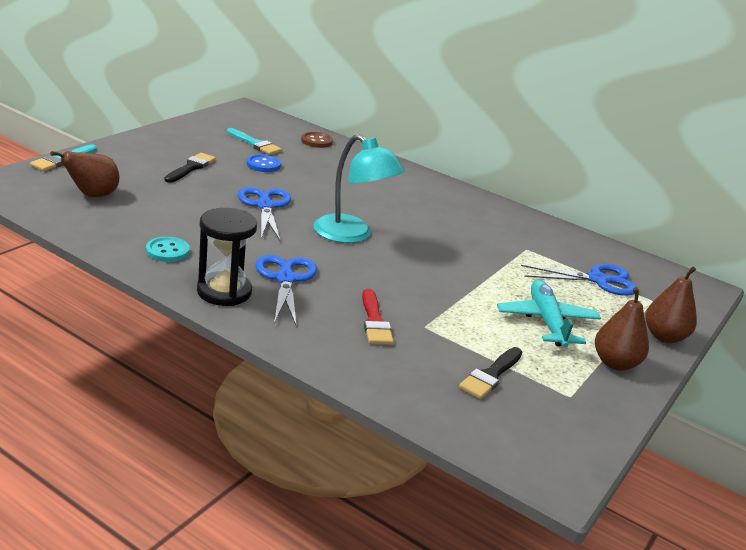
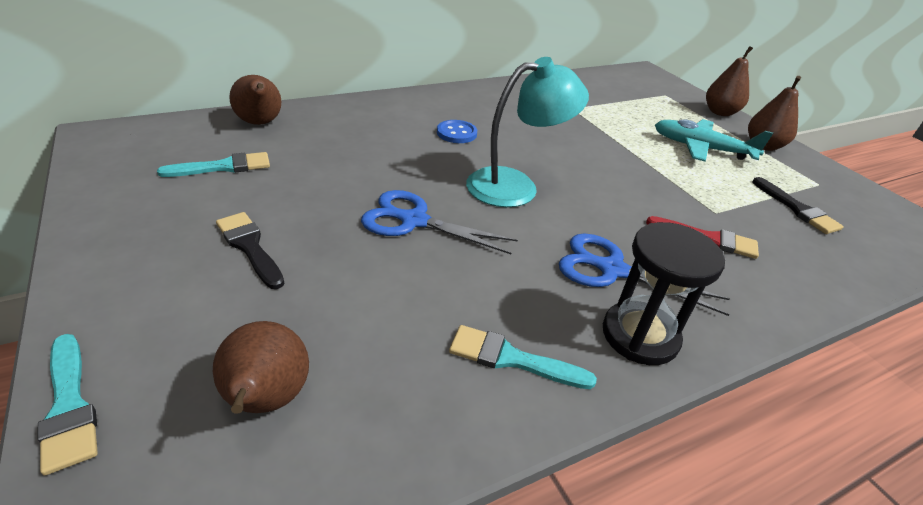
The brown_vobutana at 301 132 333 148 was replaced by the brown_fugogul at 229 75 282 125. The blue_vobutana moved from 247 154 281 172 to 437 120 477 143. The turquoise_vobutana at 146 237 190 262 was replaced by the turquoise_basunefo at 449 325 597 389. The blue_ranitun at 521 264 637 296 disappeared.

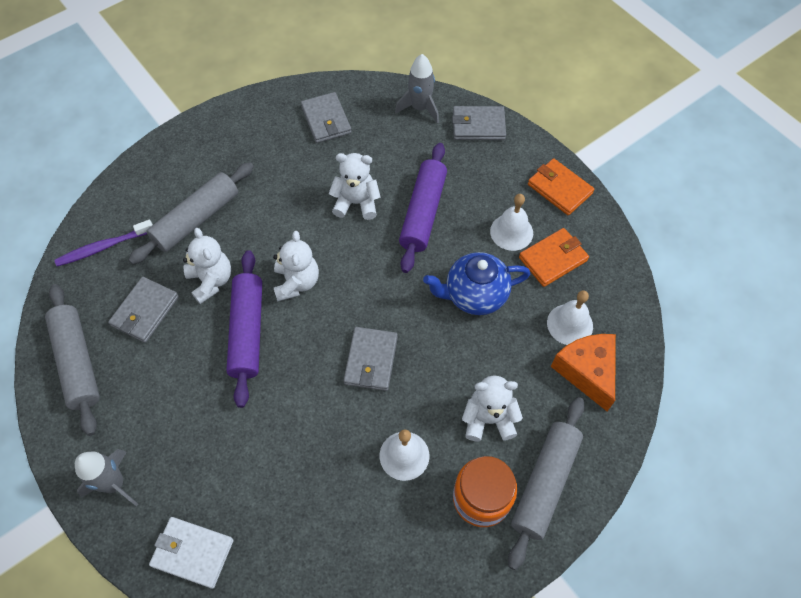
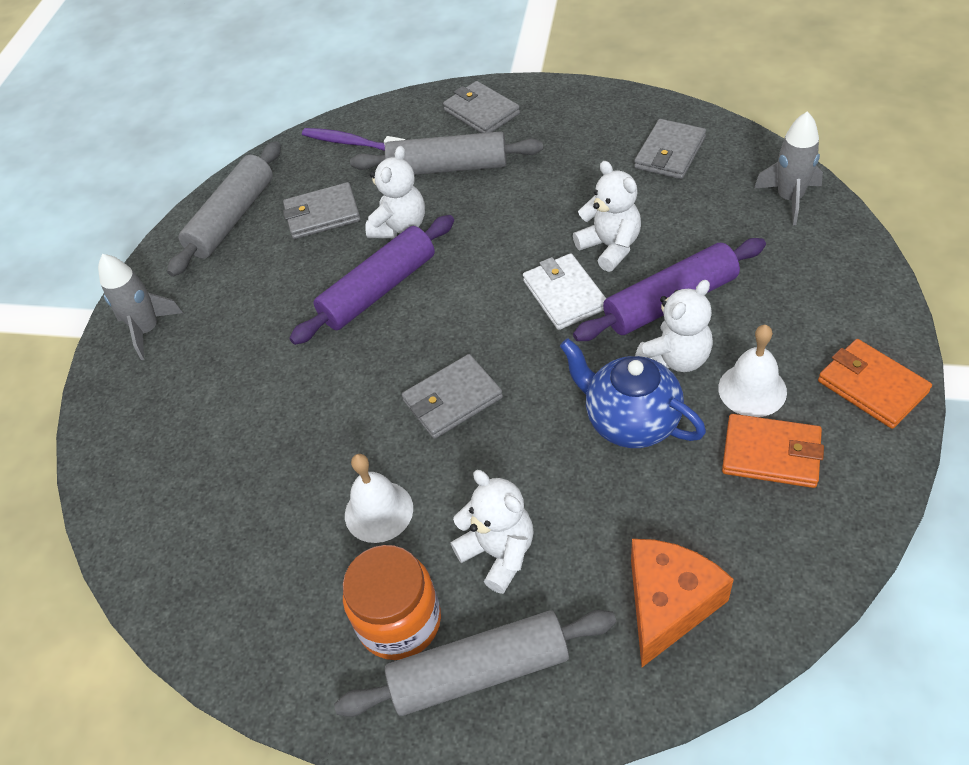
The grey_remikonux moved from 452 106 506 140 to 443 81 520 133. The orange_remikonux at 528 158 594 215 turned 45 degrees counterclockwise. The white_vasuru moved from 273 231 319 302 to 635 280 713 372. The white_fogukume at 547 291 593 345 disappeared. The white_remikonux moved from 149 517 234 589 to 523 253 606 330.

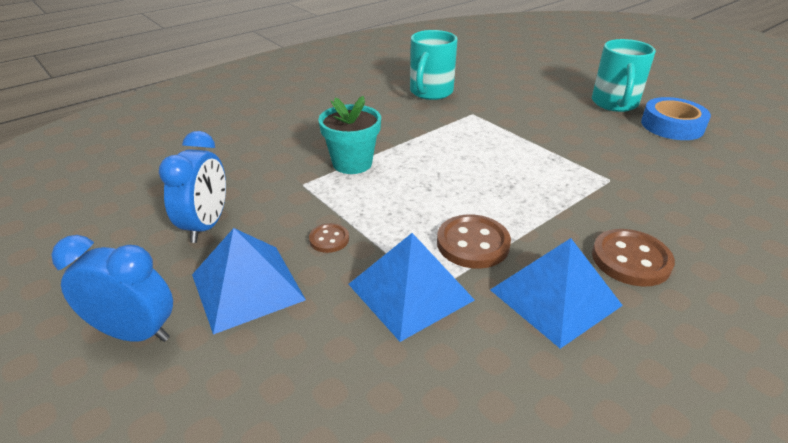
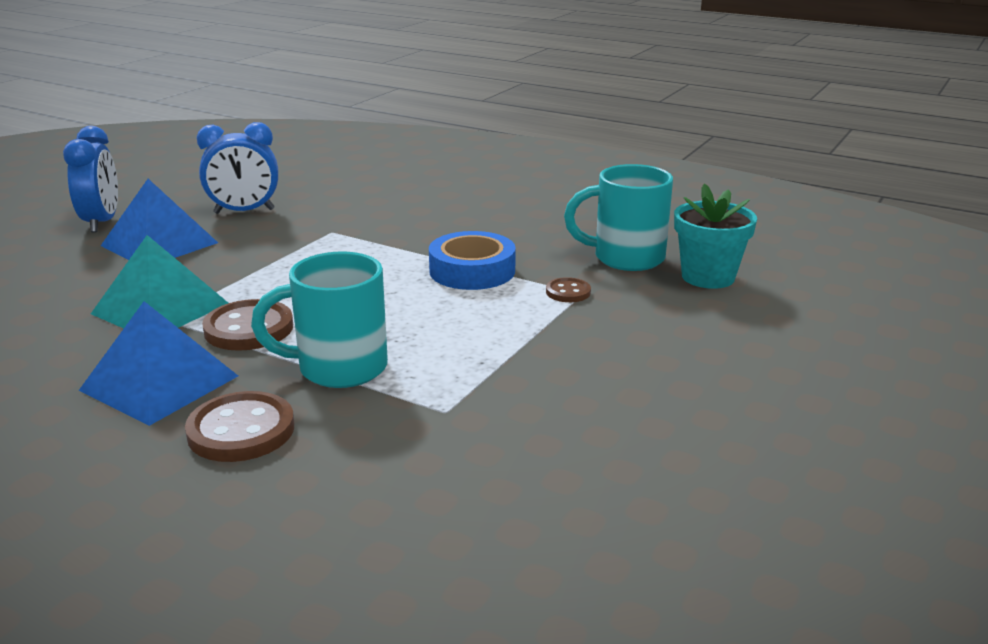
The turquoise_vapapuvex moved from 592 39 656 112 to 251 252 388 388. The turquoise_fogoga moved from 318 96 381 174 to 674 183 757 289. The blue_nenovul moved from 641 97 711 140 to 429 231 516 290. The brown_vobutana moved from 309 223 349 253 to 546 277 591 302. The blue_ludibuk at 348 233 475 342 became the turquoise_ludibuk at 91 235 228 328.

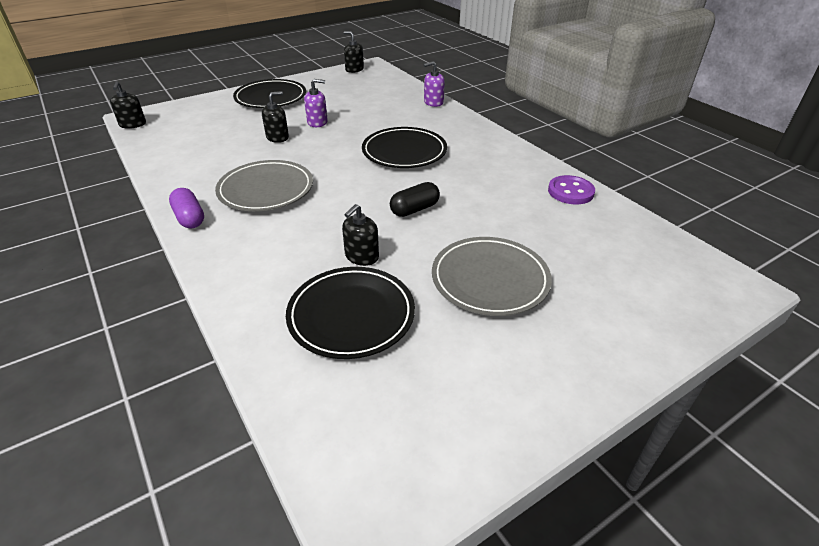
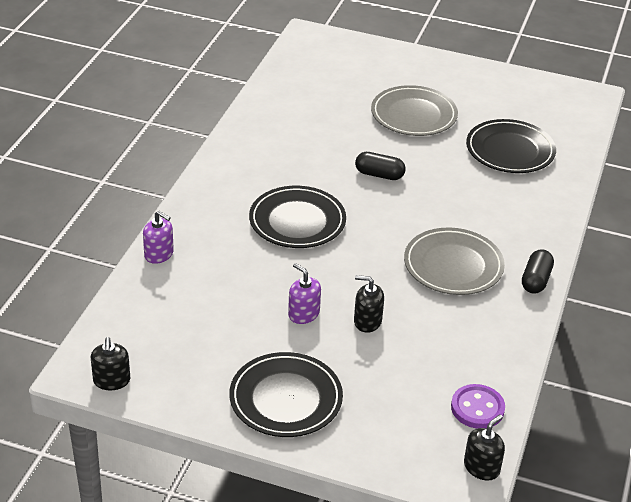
The purple_vobutana moved from 548 175 595 204 to 451 384 505 429. The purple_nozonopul at 169 188 204 228 became the black_nozonopul at 522 249 554 294. The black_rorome at 342 204 379 266 disappeared.

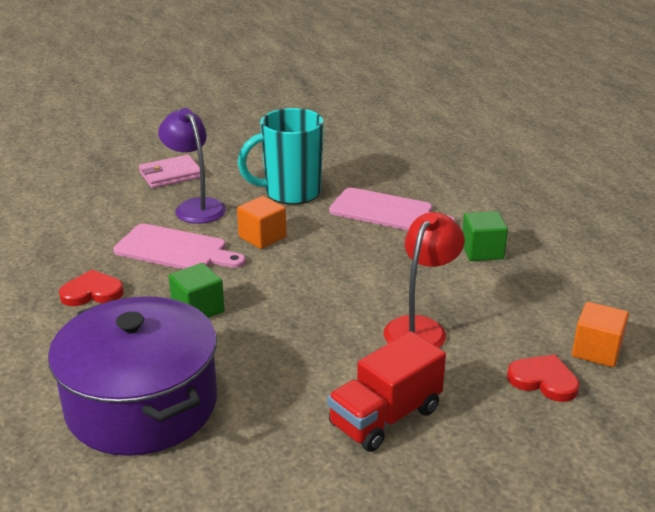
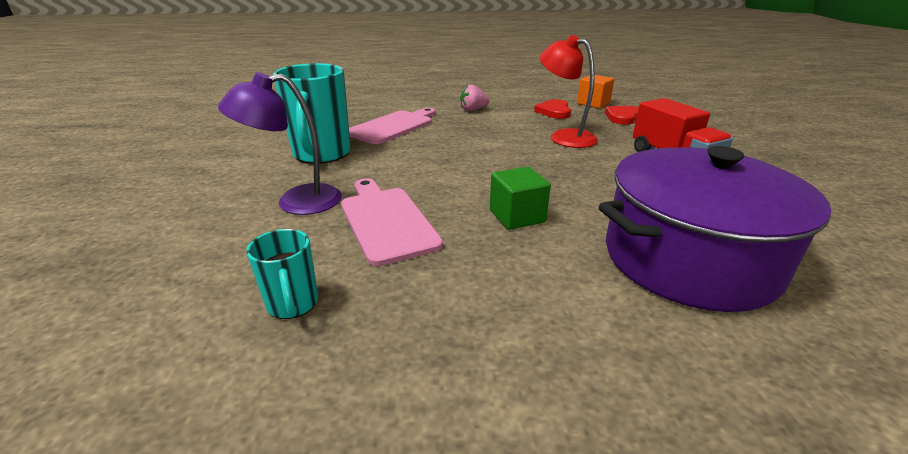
The pink_remikonux at 139 155 200 188 disappeared. The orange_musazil at 237 196 287 249 disappeared. The green_musazil at 462 211 508 261 was replaced by the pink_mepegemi at 460 85 489 111. The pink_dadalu at 113 224 246 269 turned 60 degrees counterclockwise. The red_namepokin moved from 59 270 124 306 to 534 99 571 119. The turquoise_vapapuvex at 246 229 318 319 appeared.

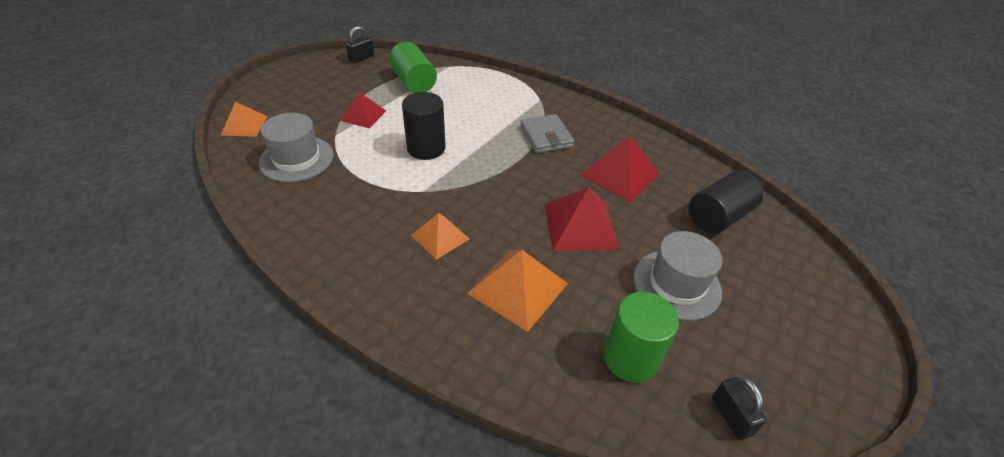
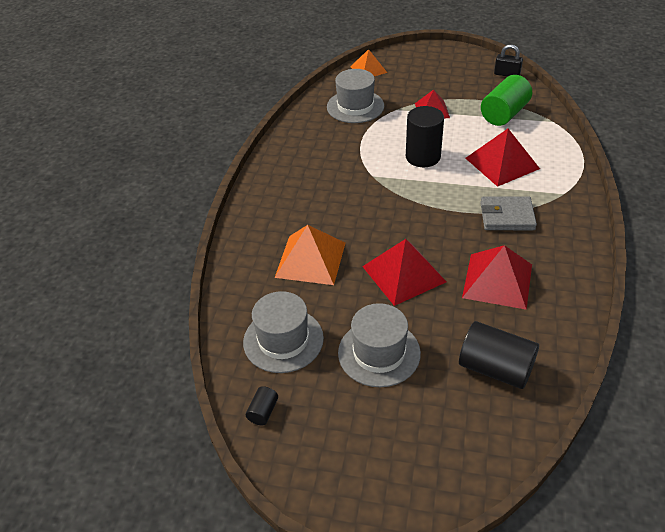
The grey_remikonux at 520 114 574 153 turned 45 degrees clockwise. The orange_ludibuk at 411 213 469 260 disappeared. The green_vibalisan at 604 292 679 383 was replaced by the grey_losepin at 243 291 324 373. The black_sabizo at 712 377 767 440 was replaced by the black_vibalisan at 246 386 278 425. The red_ludibuk at 465 129 540 187 appeared.

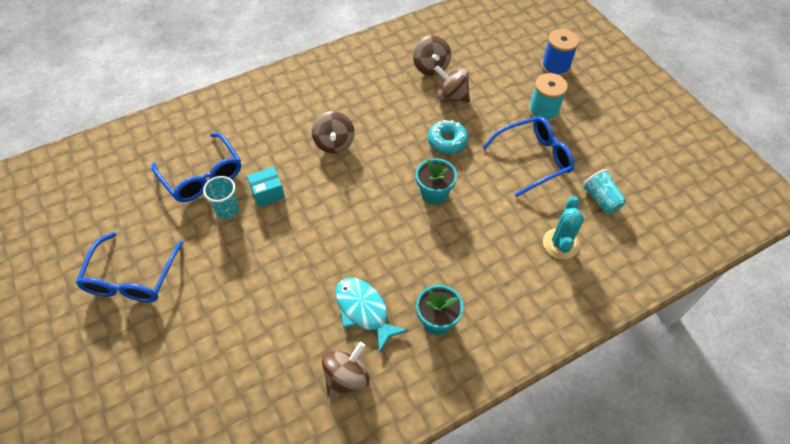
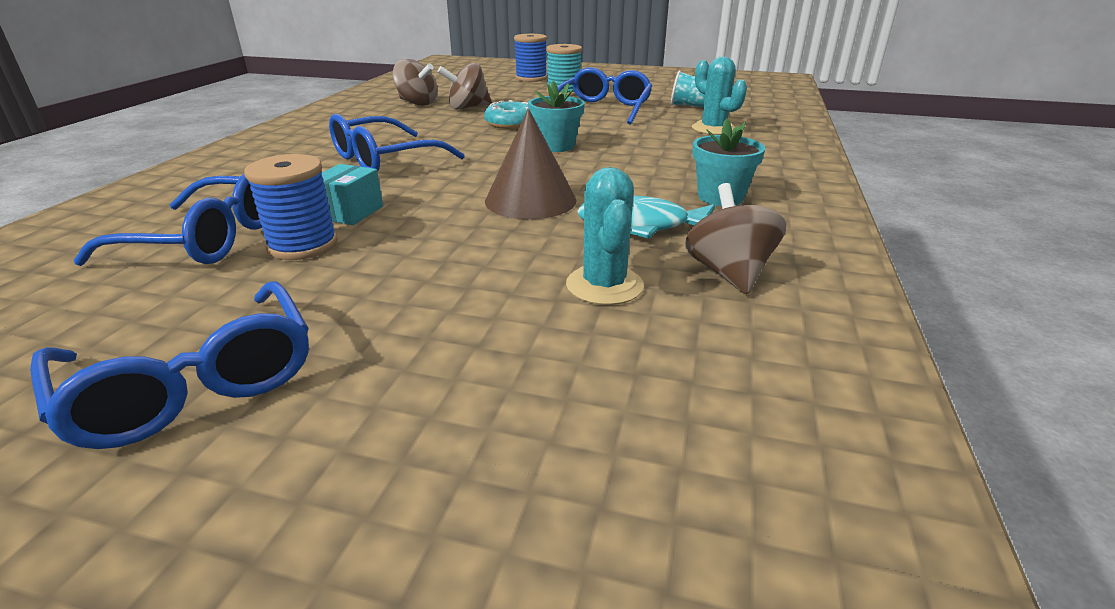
The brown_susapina at 312 111 355 153 was replaced by the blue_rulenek at 329 114 465 172. The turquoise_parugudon at 203 176 239 219 was replaced by the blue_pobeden at 244 154 338 260. The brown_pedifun at 485 109 577 219 appeared. The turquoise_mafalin at 566 167 644 305 appeared.

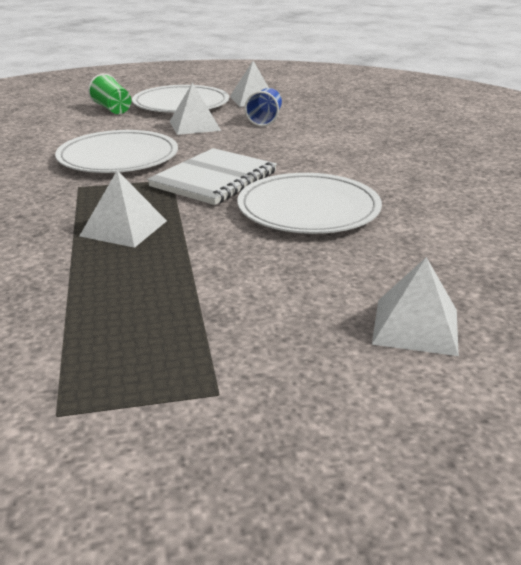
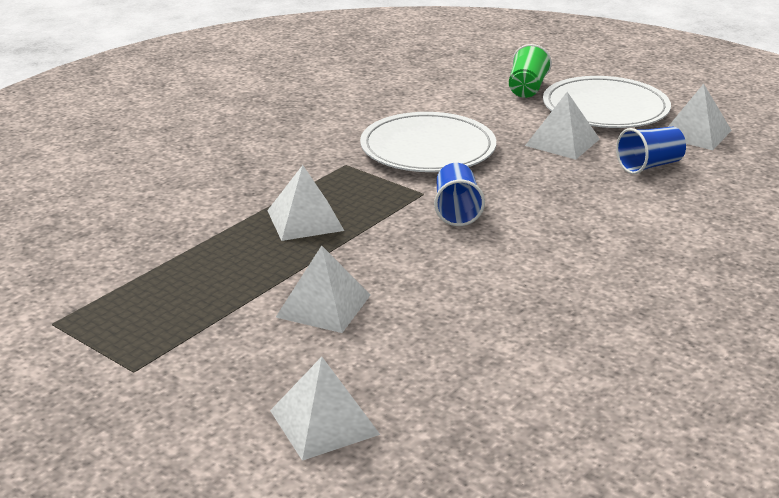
The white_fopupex at 147 148 277 205 was replaced by the blue_parugudon at 434 163 485 226. The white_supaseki at 238 173 382 234 disappeared. The white_ludibuk at 276 245 371 333 appeared.

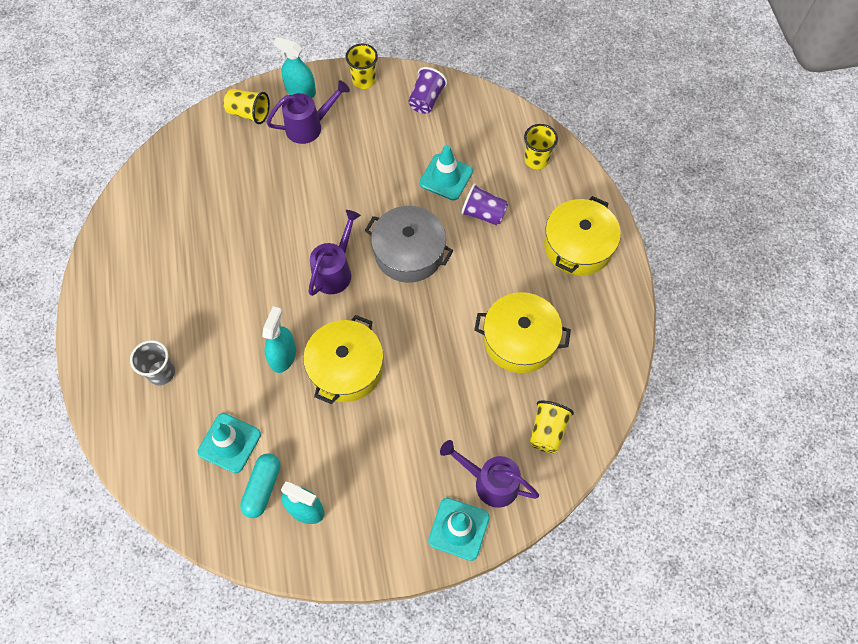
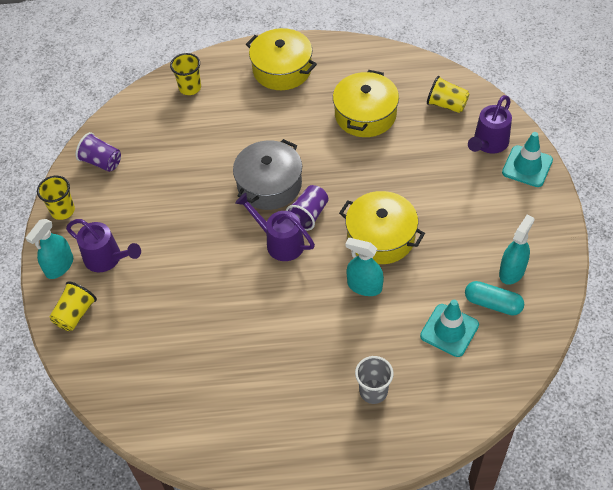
The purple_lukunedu at 266 80 350 144 turned 135 degrees clockwise. The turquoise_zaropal at 419 145 473 201 disappeared. The purple_parugudon moved from 461 183 508 225 to 286 185 328 231.

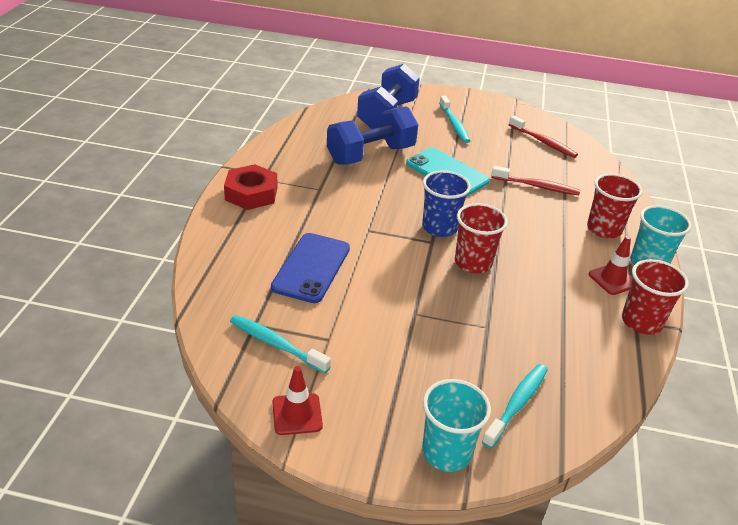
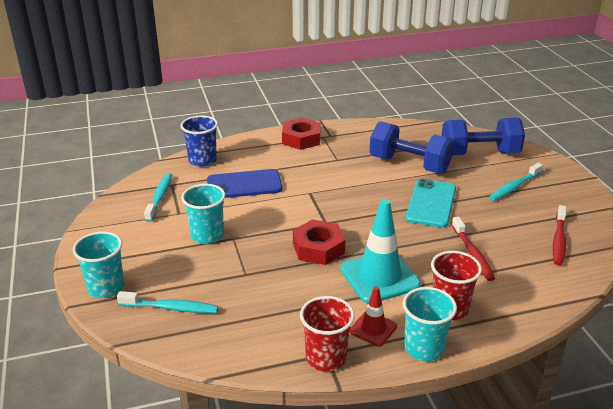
The blue_parugudon moved from 422 171 471 237 to 181 115 218 167. The red_parugudon at 455 203 508 273 was replaced by the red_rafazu at 293 219 345 265. The red_zaropal at 272 366 323 435 disappeared. The turquoise_parugudon at 181 184 225 244 appeared. The turquoise_zaropal at 340 199 421 303 appeared.

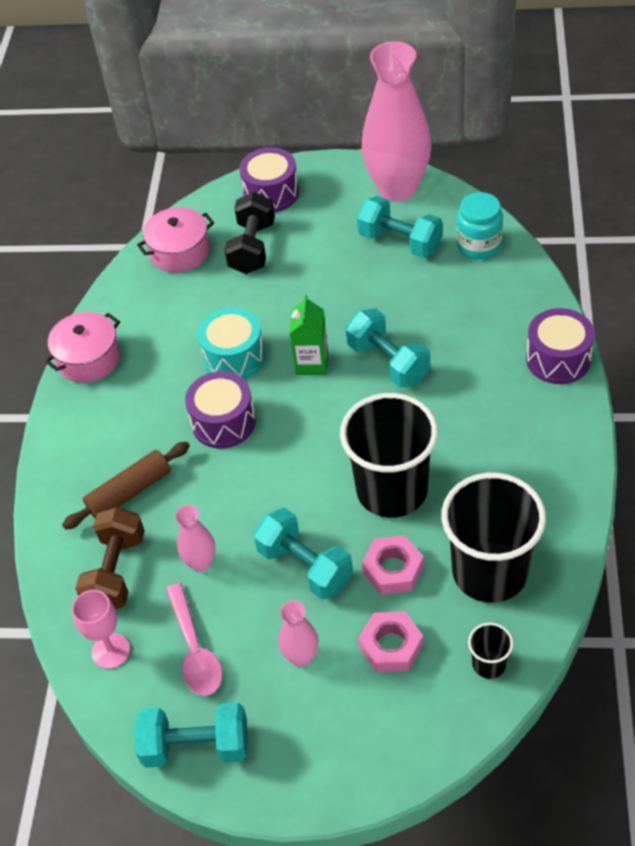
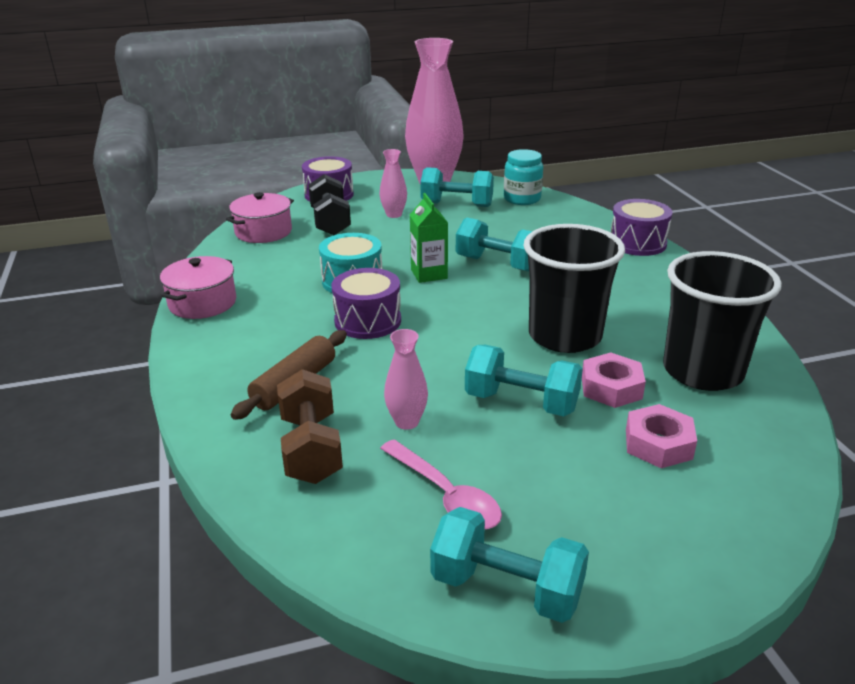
The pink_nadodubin at 72 590 130 669 disappeared. The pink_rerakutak moved from 279 601 319 667 to 379 149 407 218. The black_parugudon at 468 623 513 679 disappeared. The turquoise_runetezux at 135 703 248 768 turned 45 degrees clockwise.

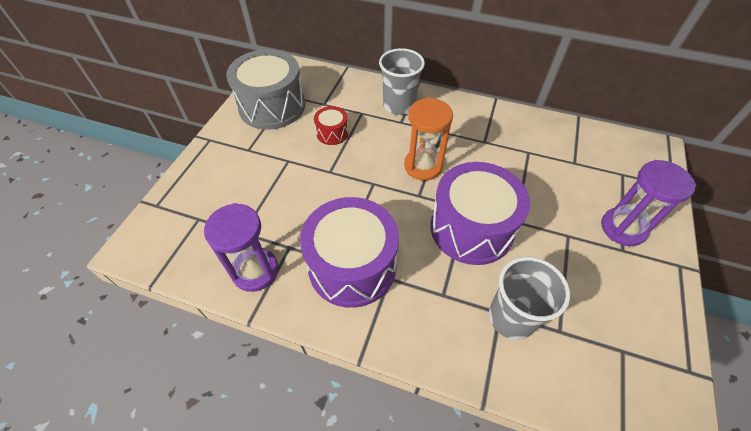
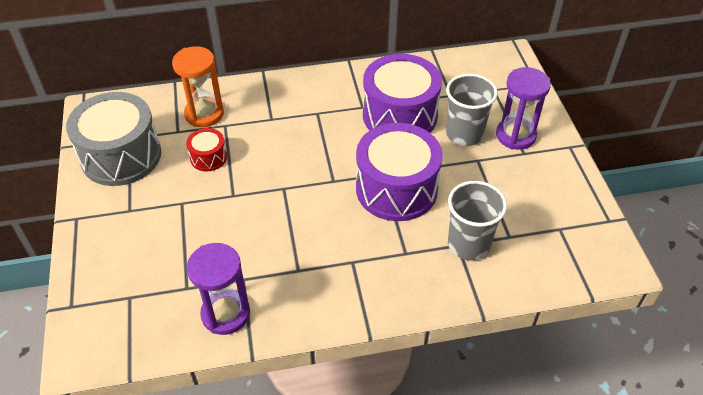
The grey_parugudon moved from 379 48 425 115 to 446 74 498 146. The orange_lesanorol moved from 404 98 453 181 to 172 46 224 127. The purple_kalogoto moved from 300 197 399 308 to 363 54 442 133.

